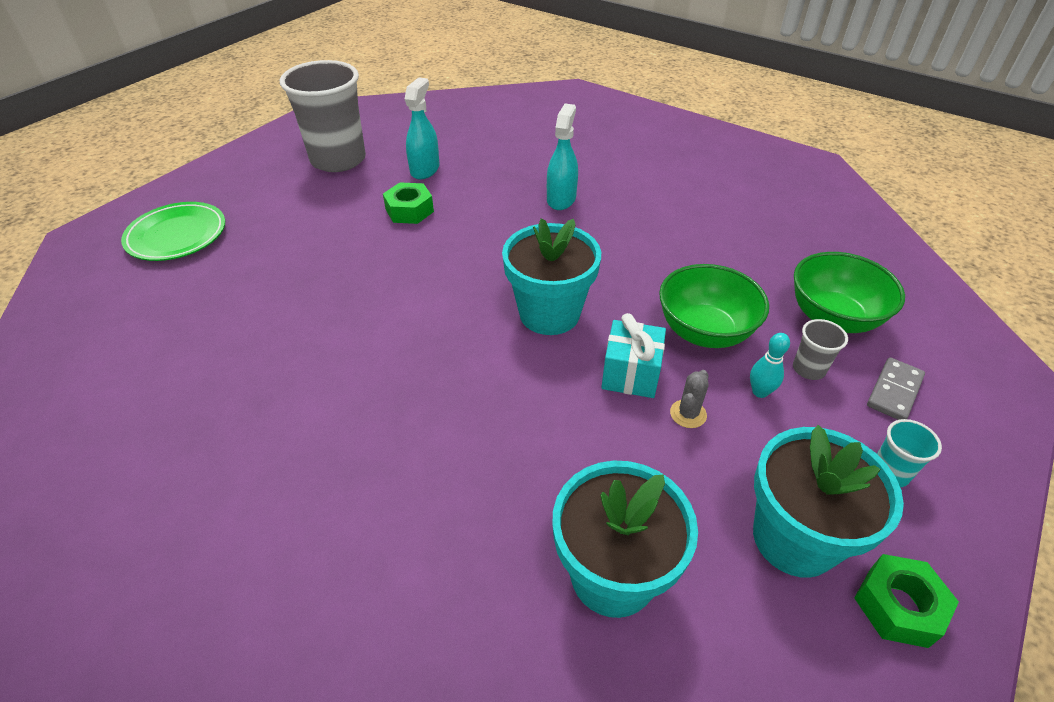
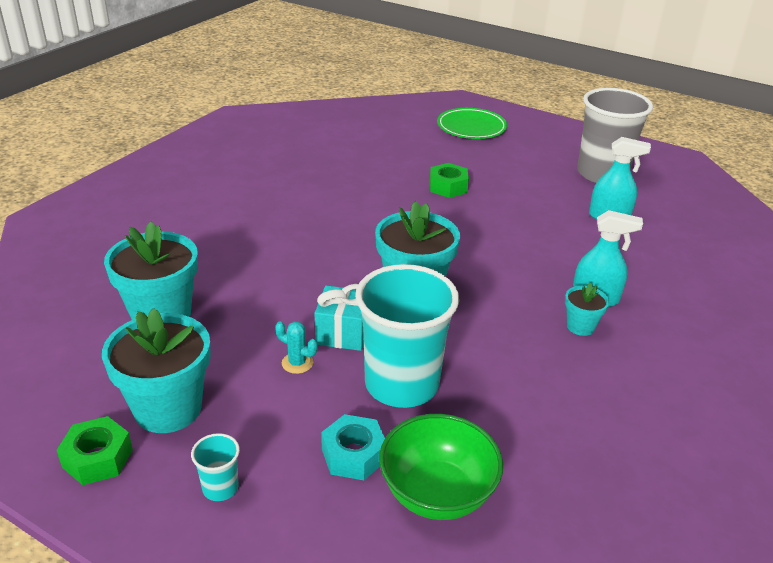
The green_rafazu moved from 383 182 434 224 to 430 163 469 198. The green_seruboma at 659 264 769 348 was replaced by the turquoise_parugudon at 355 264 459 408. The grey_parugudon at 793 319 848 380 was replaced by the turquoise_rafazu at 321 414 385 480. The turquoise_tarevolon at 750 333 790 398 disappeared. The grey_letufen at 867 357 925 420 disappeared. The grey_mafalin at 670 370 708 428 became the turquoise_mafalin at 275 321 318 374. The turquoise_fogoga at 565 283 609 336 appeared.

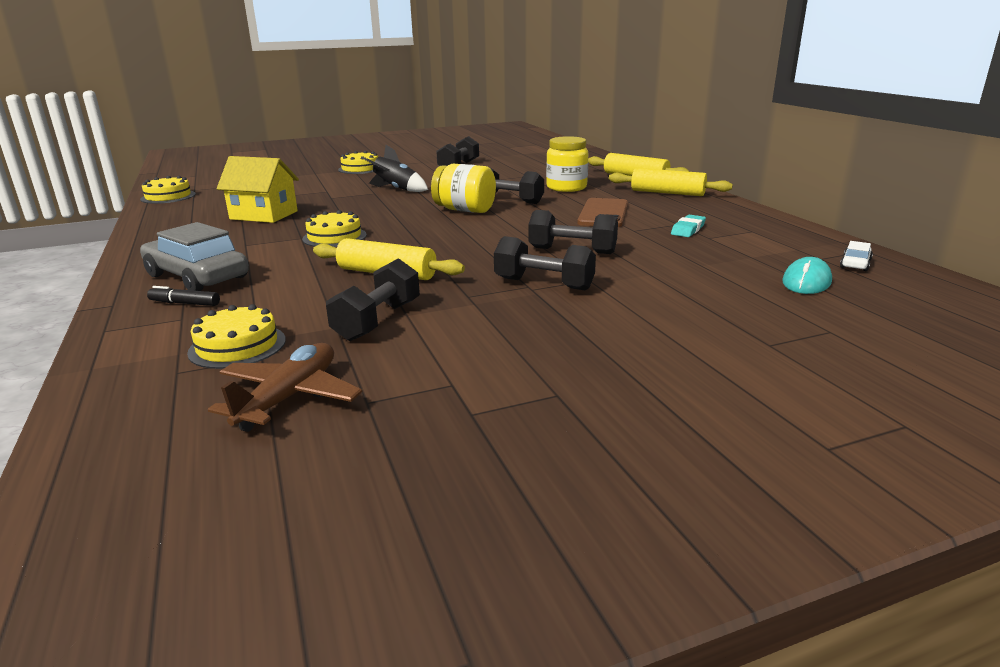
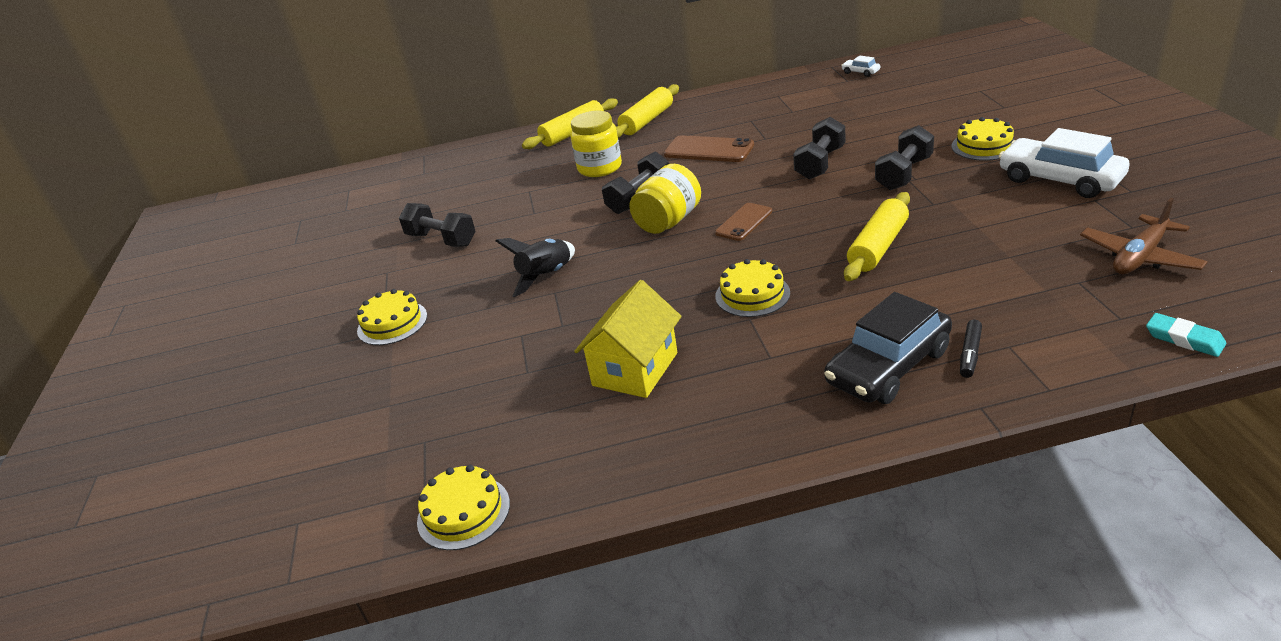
The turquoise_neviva moved from 671 215 706 237 to 1146 313 1226 357. The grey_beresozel at 140 222 249 291 became the black_beresozel at 824 292 952 404. The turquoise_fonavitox at 782 257 832 294 disappeared. The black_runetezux at 326 258 420 341 disappeared. The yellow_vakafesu moved from 187 304 286 369 to 951 117 1014 161. The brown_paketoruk at 208 343 362 432 turned 75 degrees counterclockwise. The white_beresozel at 999 128 1130 198 appeared. The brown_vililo at 715 203 772 241 appeared.

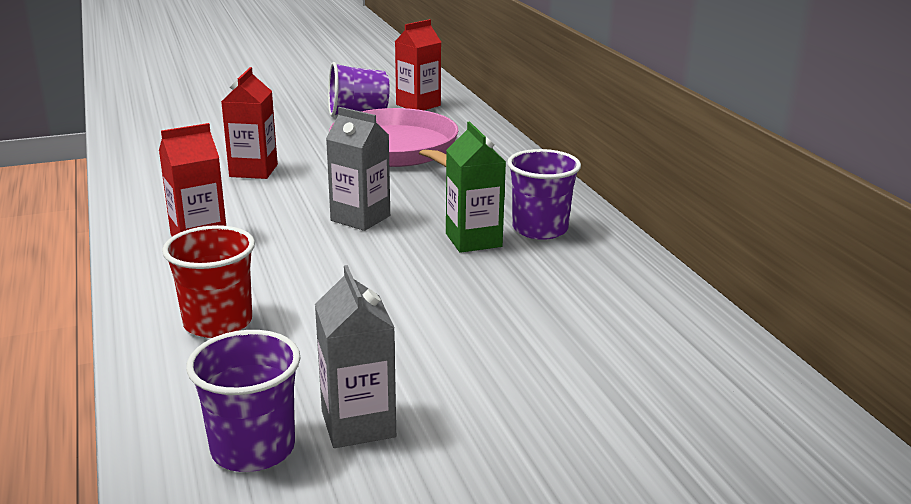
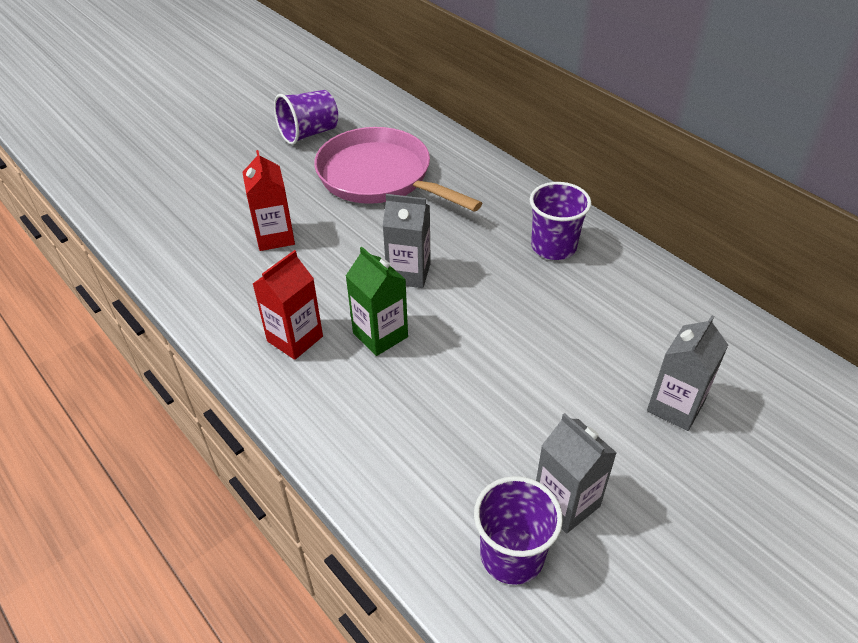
The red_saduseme at 395 19 441 110 disappeared. The green_saduseme moved from 446 122 506 253 to 346 247 408 356. The red_parugudon at 162 225 255 338 disappeared. The grey_saduseme at 647 315 728 431 appeared.

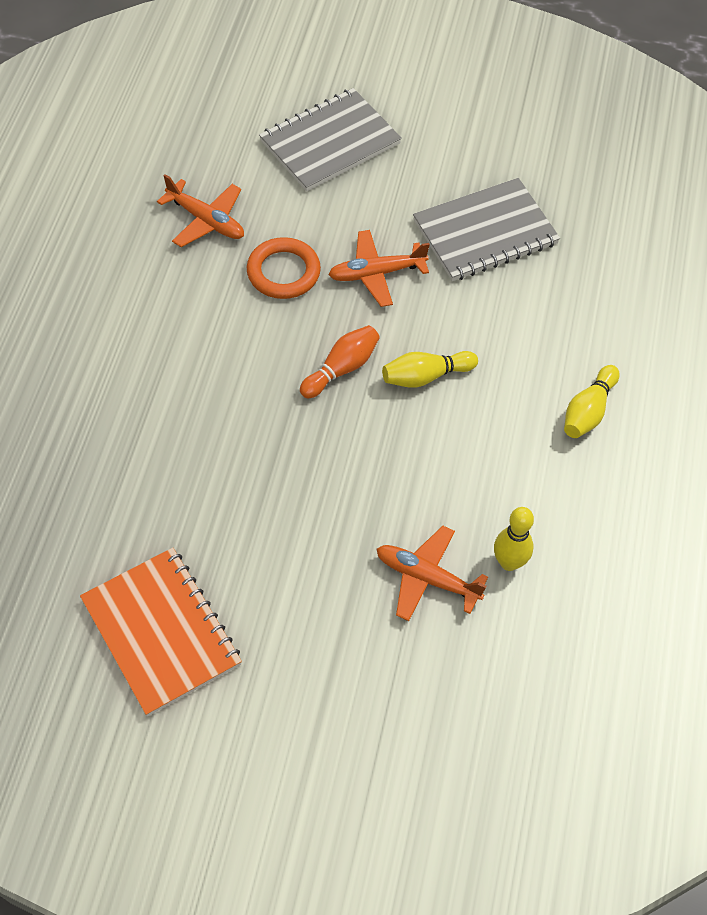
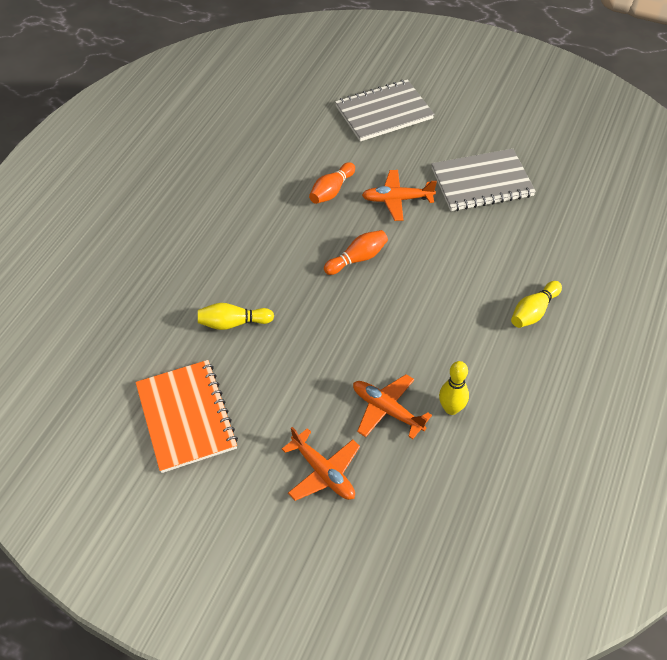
The orange_paketoruk moved from 157 174 244 247 to 282 427 360 501. The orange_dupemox at 247 237 321 299 was replaced by the orange_tarevolon at 309 162 355 204. The yellow_tarevolon moved from 382 351 478 388 to 198 303 274 330.

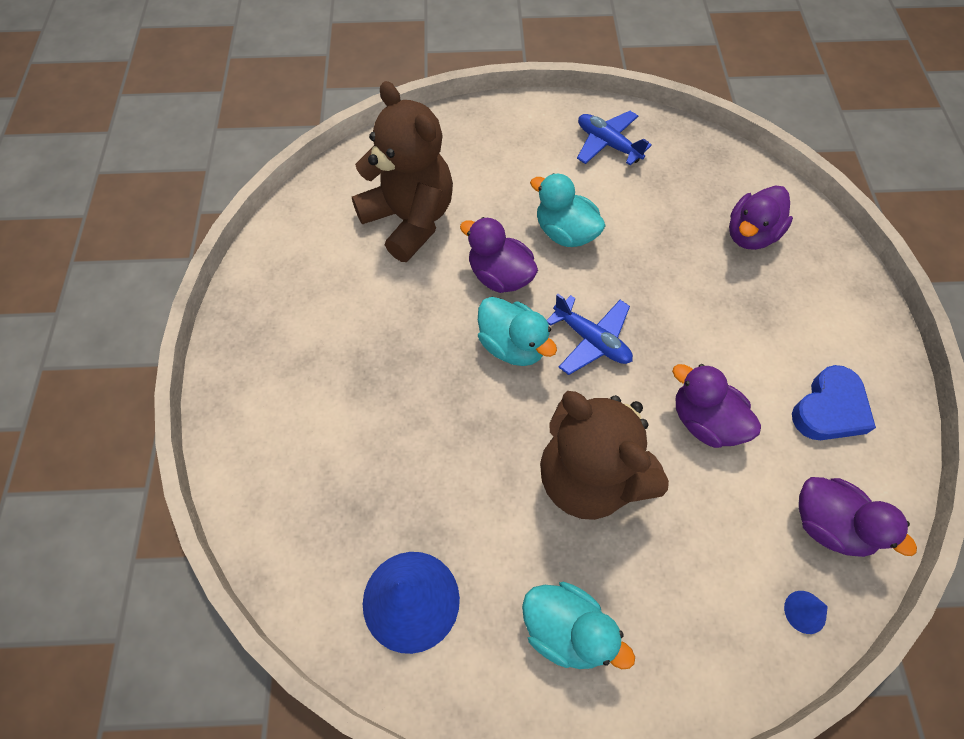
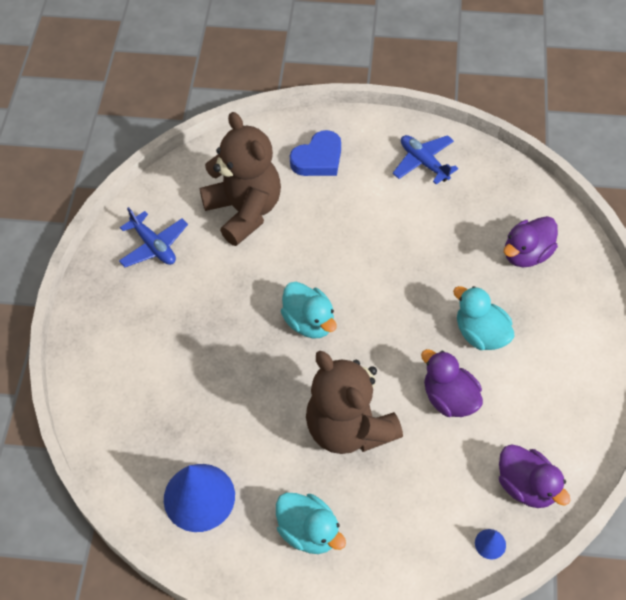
The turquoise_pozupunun moved from 530 173 606 247 to 453 286 515 350. The purple_pozupunun at 460 217 538 293 disappeared. The blue_paketoruk moved from 547 294 633 375 to 119 207 188 267. The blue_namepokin moved from 792 365 876 440 to 290 130 341 176.

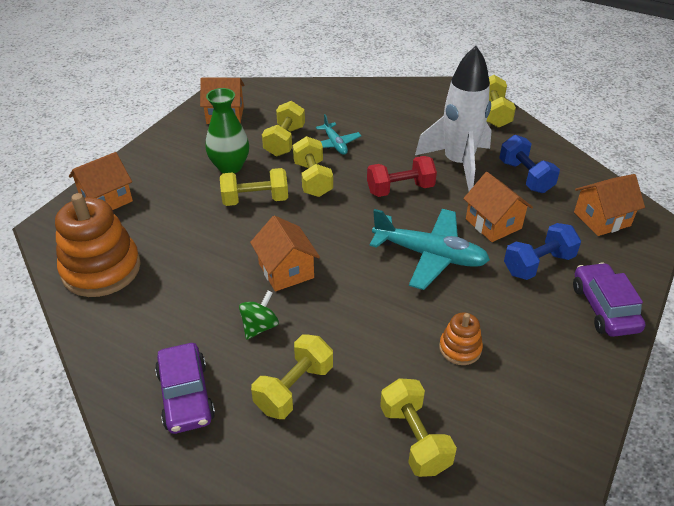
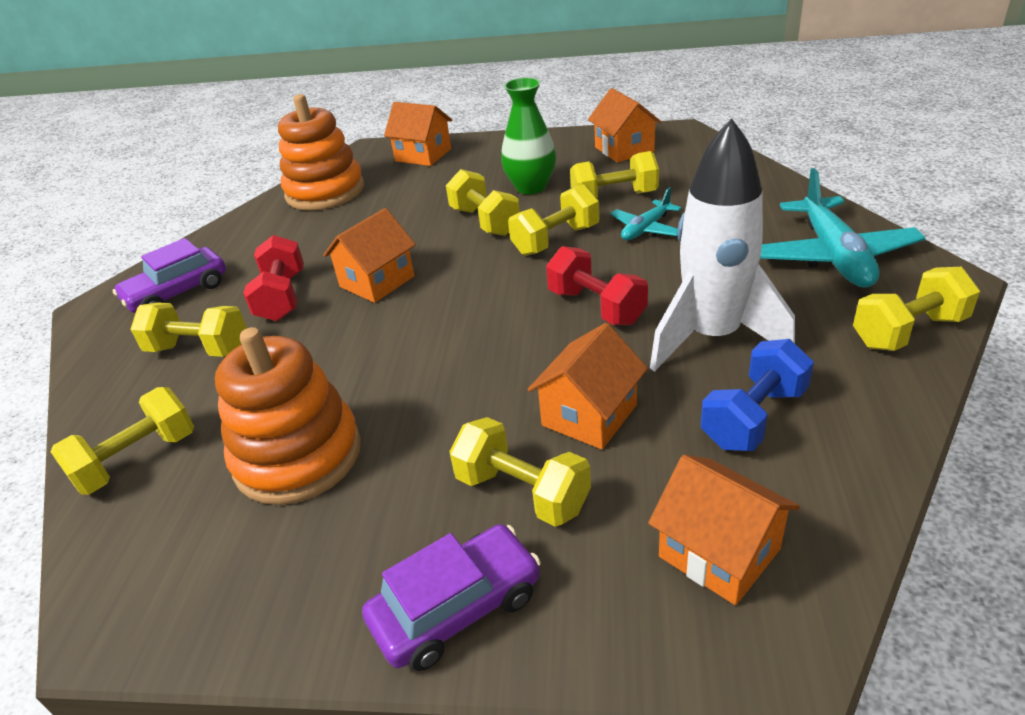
The turquoise_paketoruk moved from 370 209 490 290 to 760 168 925 288. The blue_runetezux at 504 223 581 280 became the yellow_runetezux at 449 417 591 527. The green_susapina at 239 290 279 340 was replaced by the red_runetezux at 243 235 304 321. The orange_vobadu at 439 313 483 365 changed to 2.05 times the size.

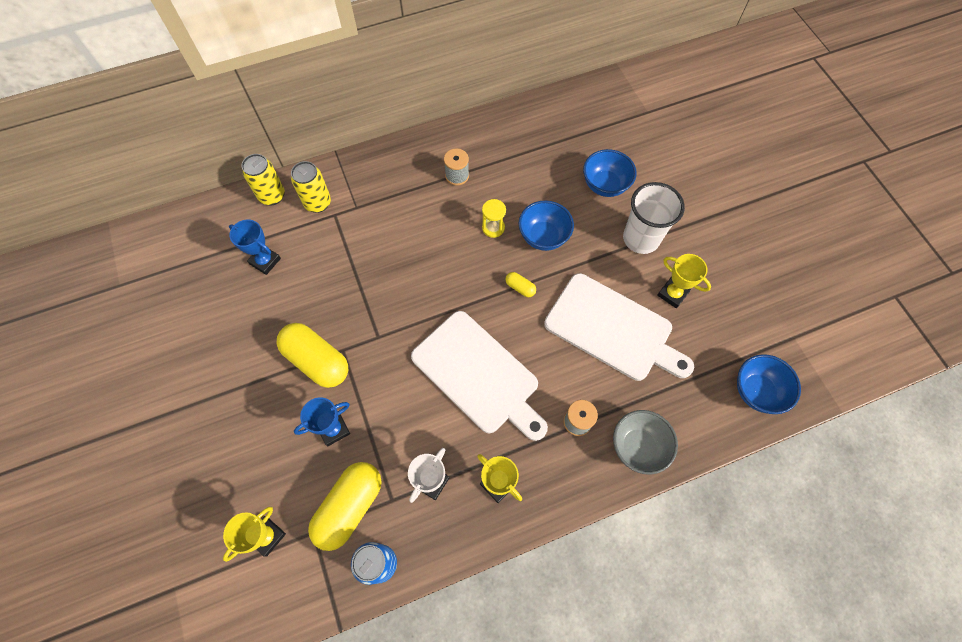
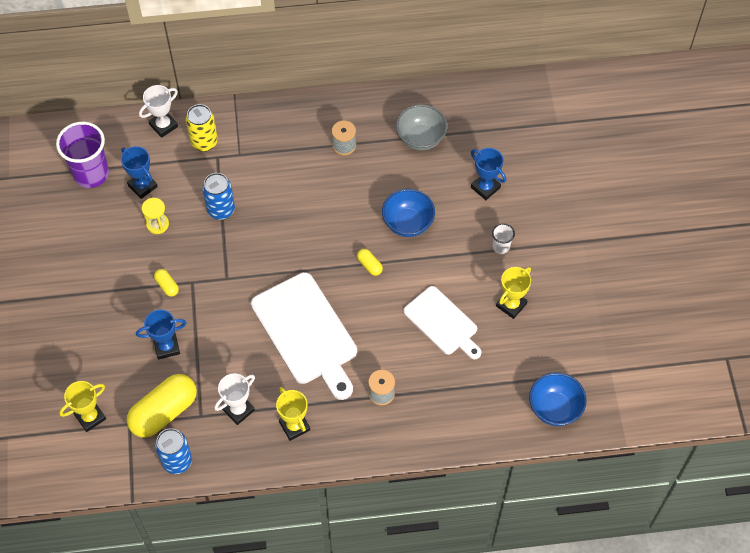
The blue_seruboma at 583 149 637 197 was replaced by the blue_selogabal at 471 148 506 200. The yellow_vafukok at 242 154 285 206 was replaced by the white_selogabal at 139 85 178 138. The white_parugudon at 623 182 685 254 changed to 0.47 times the size. The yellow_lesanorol moved from 482 199 506 238 to 142 198 169 234. The yellow_selogabal at 657 254 711 308 turned 75 degrees clockwise. The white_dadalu at 544 273 694 381 changed to 0.63 times the size. The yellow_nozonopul at 276 323 348 388 changed to 0.44 times the size. The grey_seruboma moved from 613 410 678 475 to 396 104 447 151. The purple_parugudon at 56 122 109 188 appeared. The blue_vafukok at 202 173 235 220 appeared.

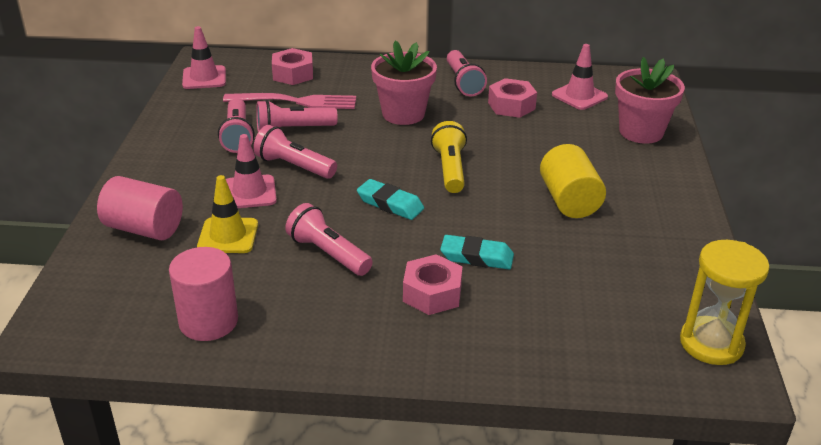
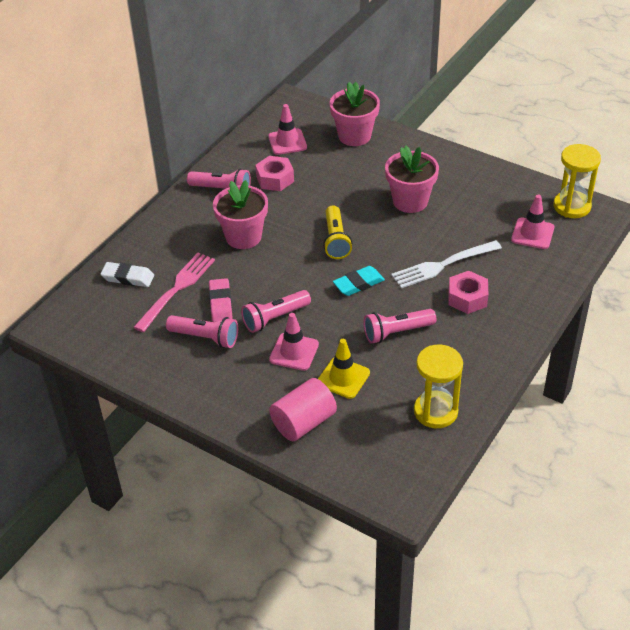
The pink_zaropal moved from 182 26 226 89 to 511 195 554 249. The pink_rafazu at 272 48 313 85 was replaced by the white_neviva at 101 262 154 287. The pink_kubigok at 256 100 338 132 was replaced by the pink_neviva at 209 278 232 322. The yellow_kubigok at 431 121 467 193 turned 120 degrees counterclockwise. The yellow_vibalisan at 540 144 606 218 was replaced by the pink_fogoga at 385 145 439 213. The turquoise_neviva at 440 235 514 269 was replaced by the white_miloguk at 391 240 502 288. The pink_vibalisan at 169 247 238 341 was replaced by the yellow_lesanorol at 414 344 463 428.

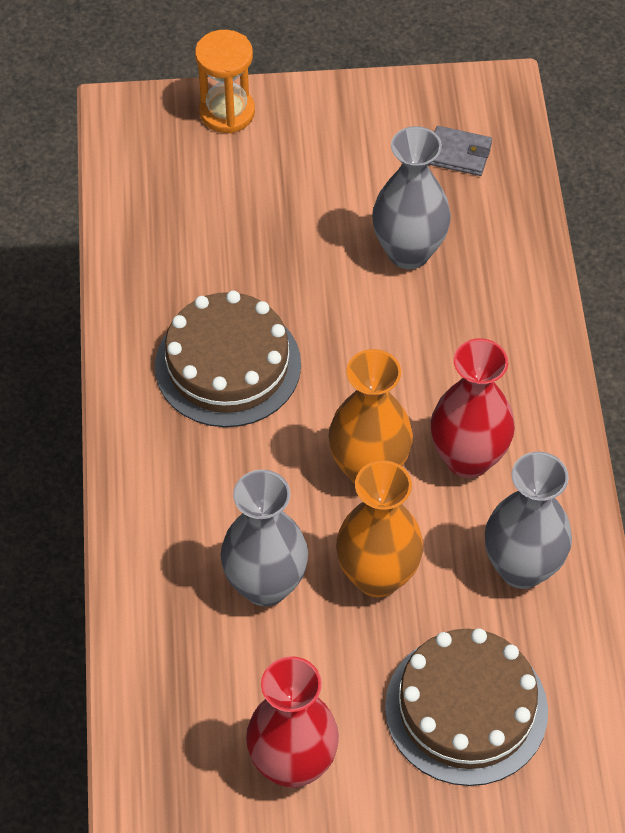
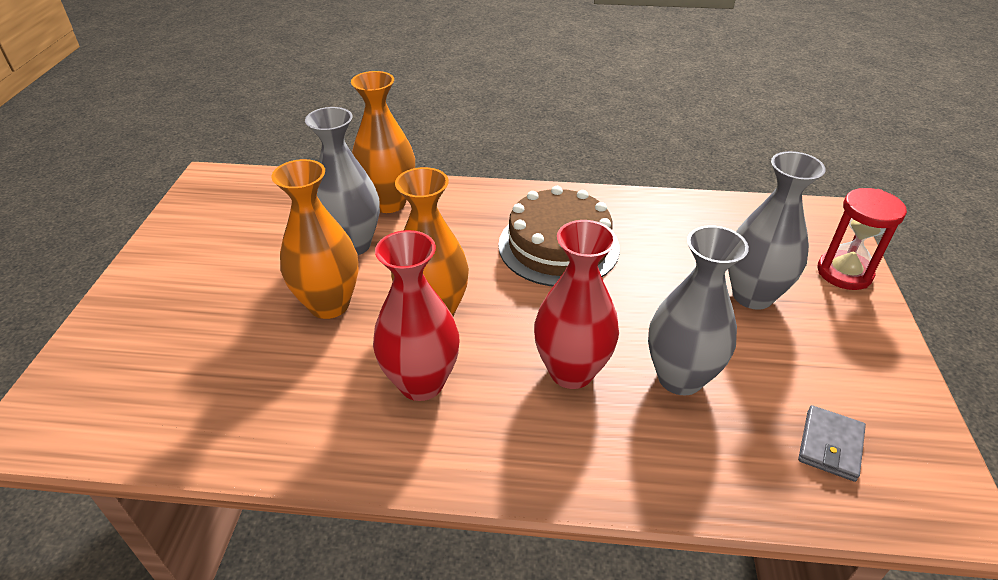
The orange_lesanorol at 195 30 255 133 became the red_lesanorol at 817 188 907 290. The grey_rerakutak moved from 485 452 572 589 to 728 151 826 310. The brown_vakafesu at 385 628 548 786 disappeared. The red_rerakutak moved from 246 656 339 788 to 534 220 619 389. The orange_rerakutak at 351 71 415 213 appeared.

